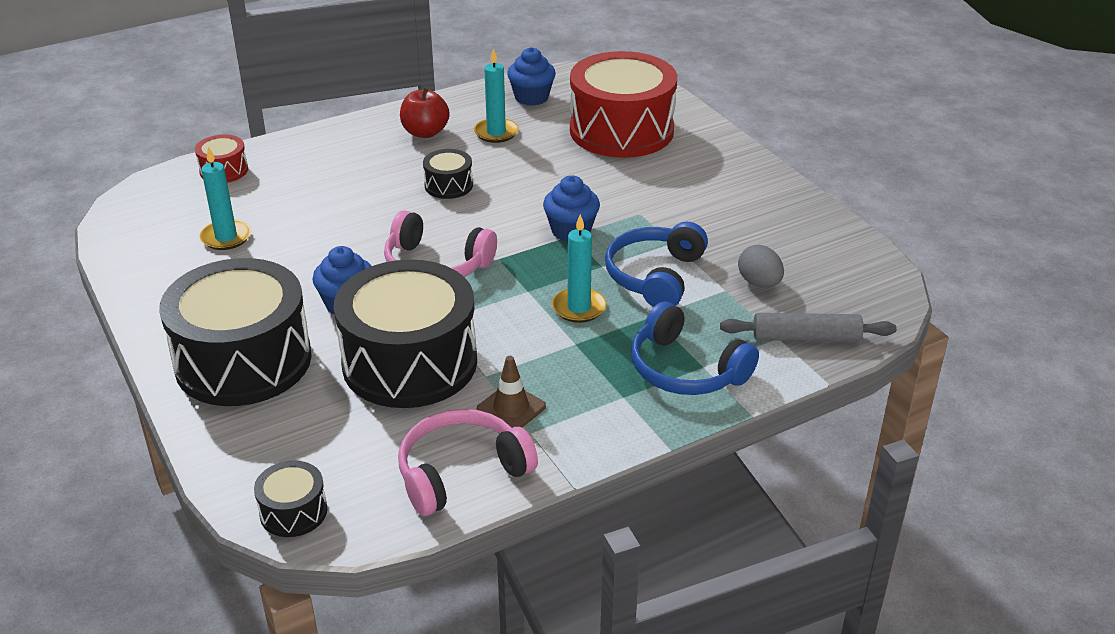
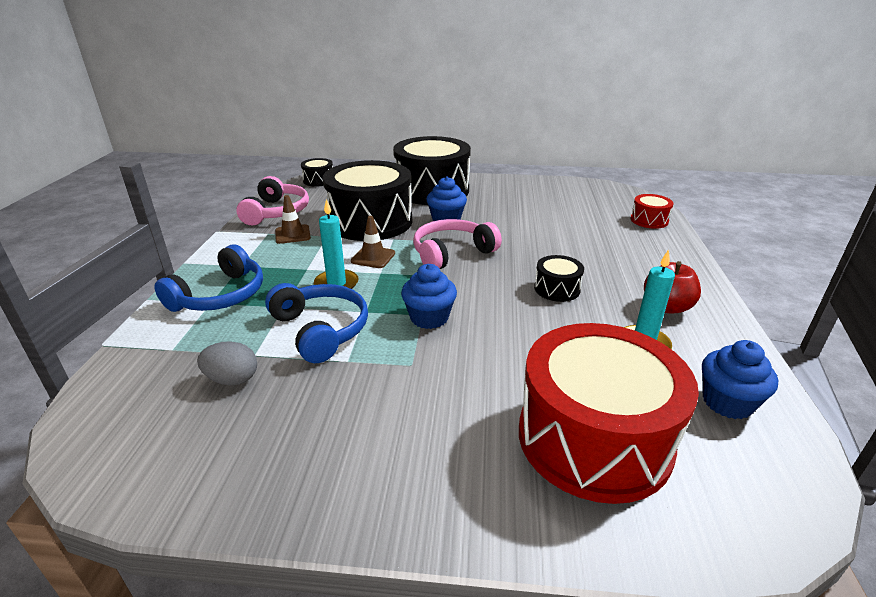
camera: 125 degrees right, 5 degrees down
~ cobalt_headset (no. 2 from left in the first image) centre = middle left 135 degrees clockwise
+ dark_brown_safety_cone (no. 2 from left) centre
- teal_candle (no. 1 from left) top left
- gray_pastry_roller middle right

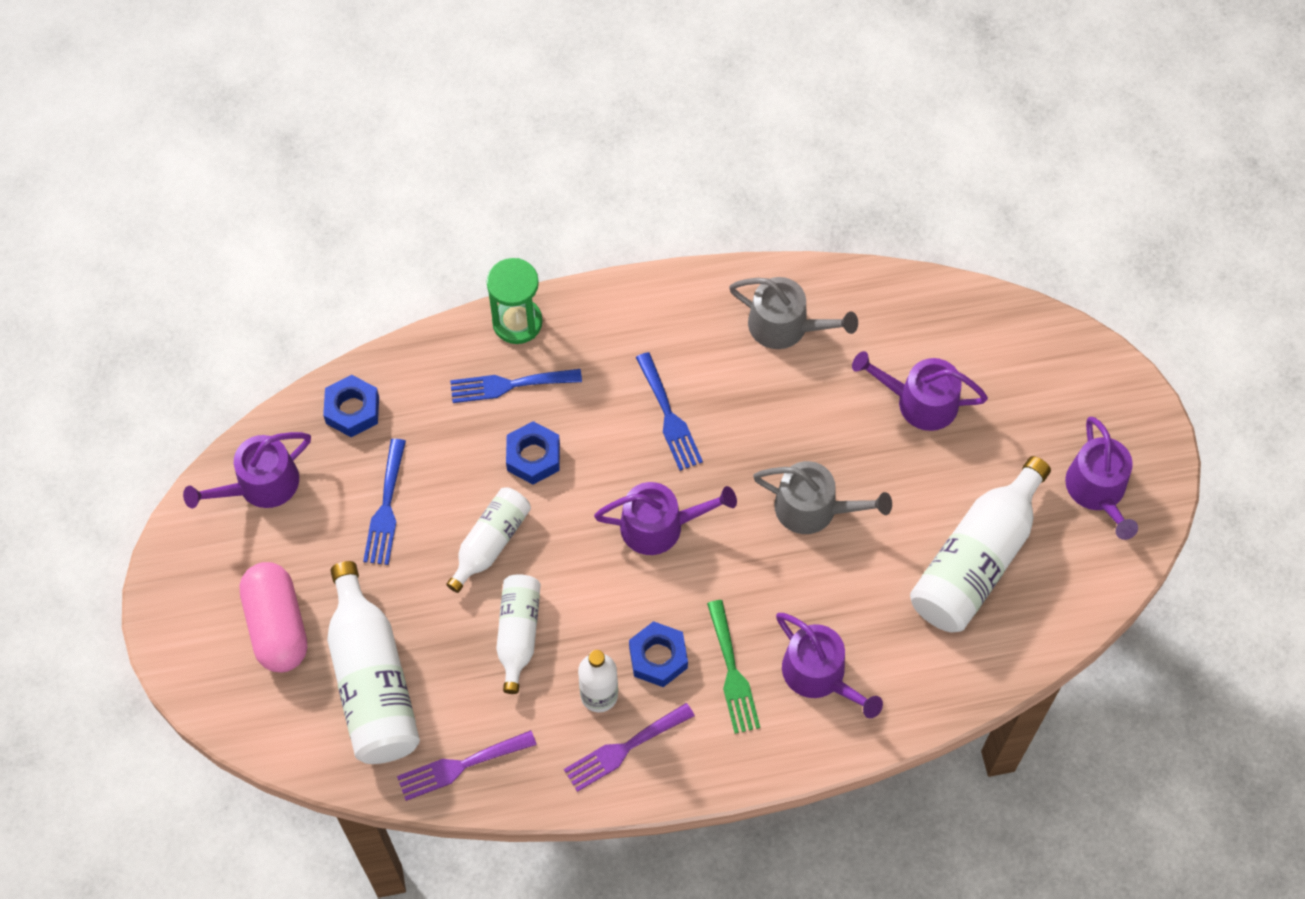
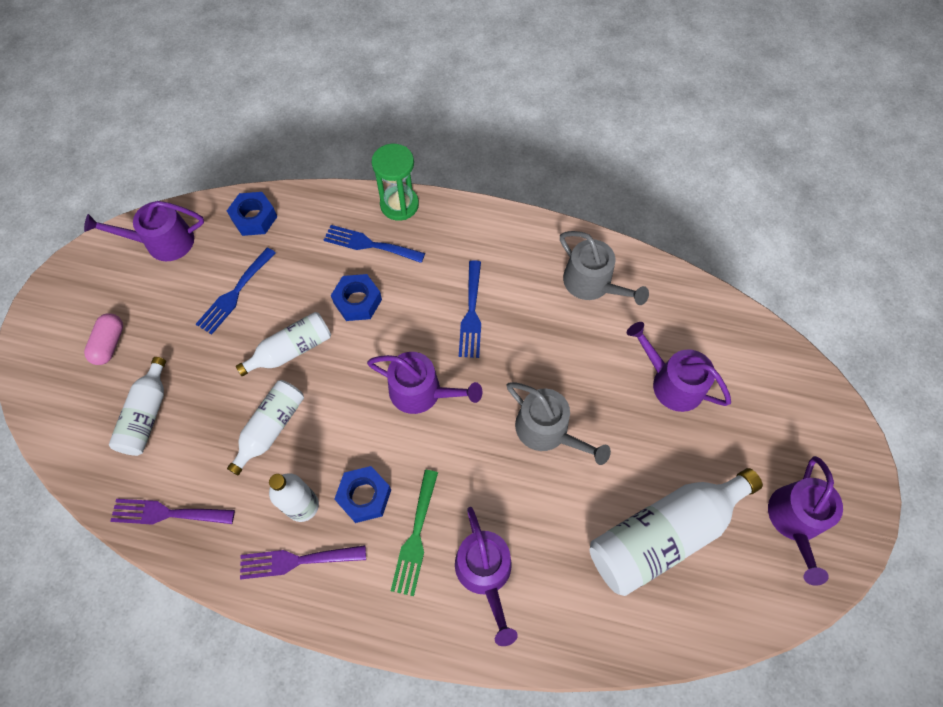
camera: 25 degrees right, 0 degrees up
~ rose-pink_pill_shape bottom left = middle left x0.59
~ snow-white_bottle (no. 1 from left) bottom left = middle left x0.58

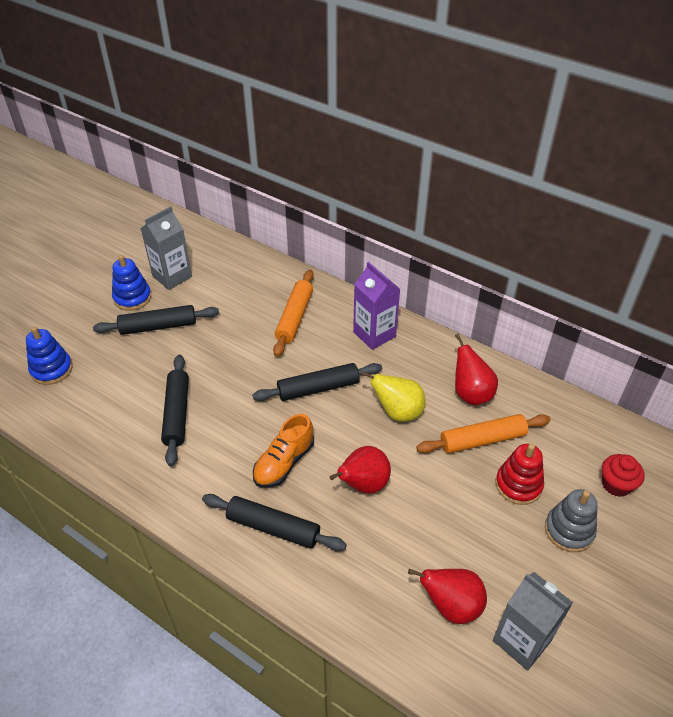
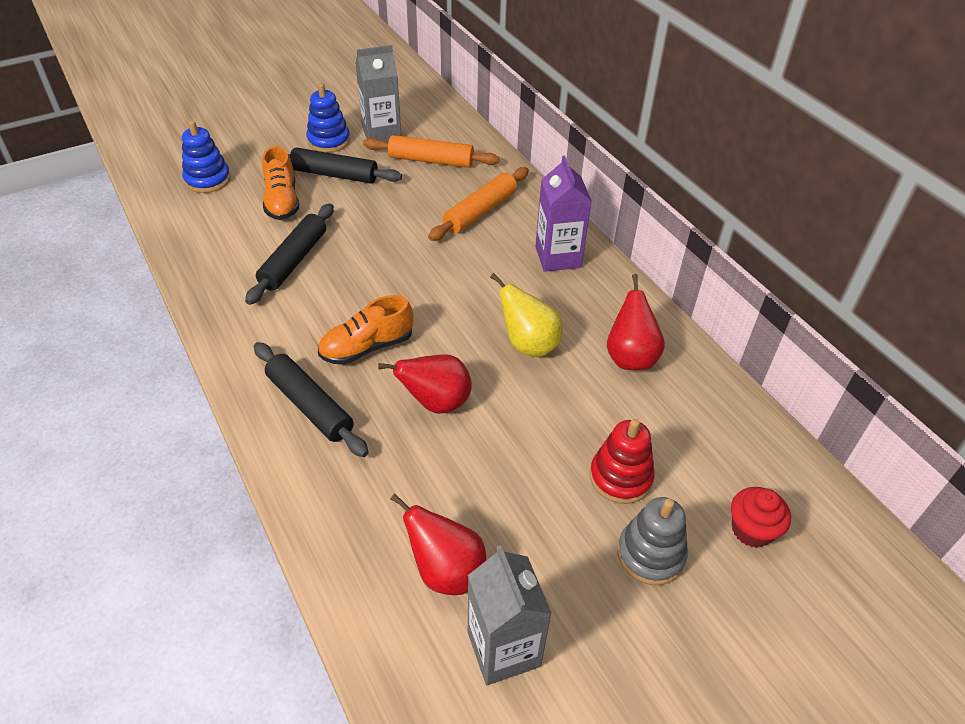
camera: 25 degrees right, 0 degrees up
+ bright_orange_shoe (no. 1 from left) top left
~ bright_orange_pastry_roller (no. 2 from left in the first image) middle right to bright_orange_pastry_roller (no. 1 from left) top centre
- black_pastry_roller (no. 4 from left) centre

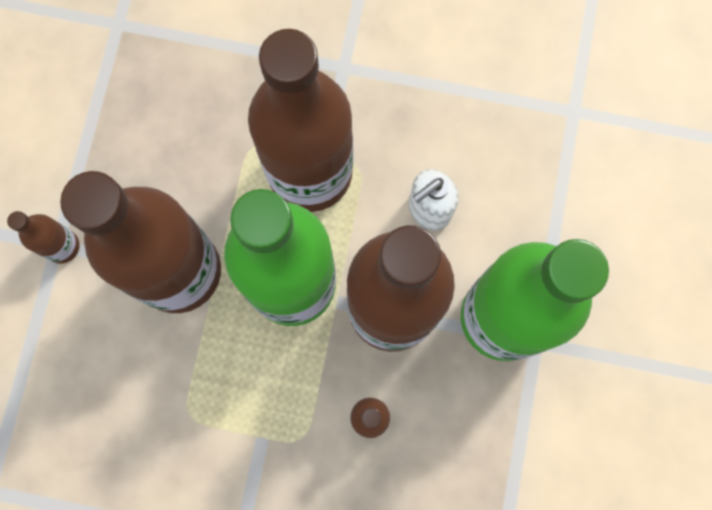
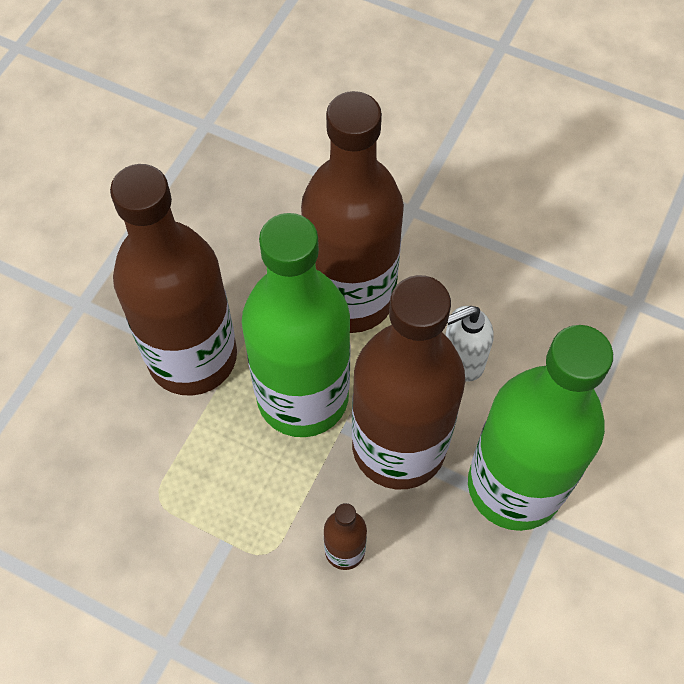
camera: 15 degrees right, 15 degrees down
- dark_brown_bottle (no. 1 from left) middle left

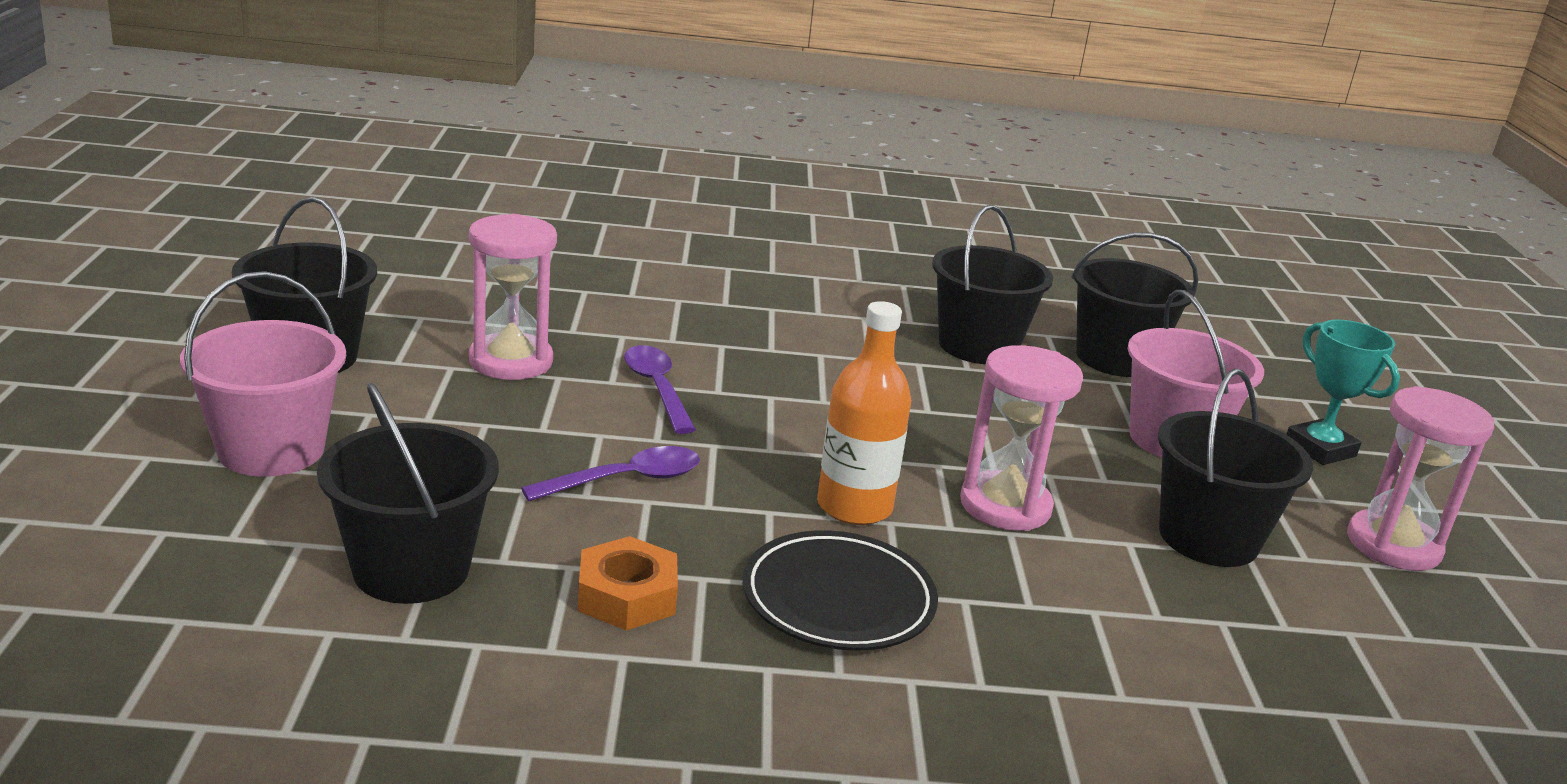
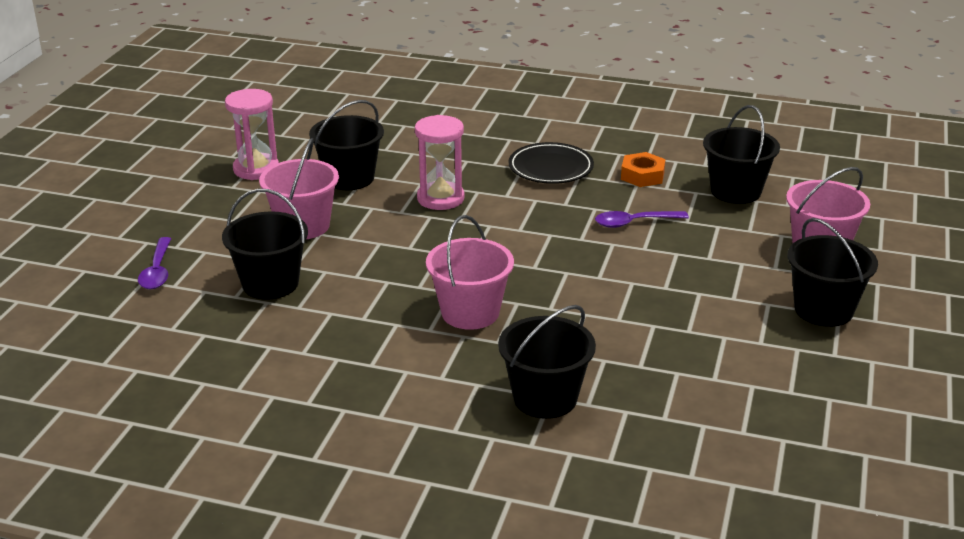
camera: 160 degrees left, 5 degrees up
~ royal_purple_tablespoon (no. 2 from left in the first image) centre to royal_purple_tablespoon (no. 1 from left) middle left
+ rose-pink_pail (no. 2 from left) centre
~ black_pail (no. 3 from left) centre to bottom centre
- rose-pink_sandglass (no. 1 from left) middle left
- bright_orange_bottle centre
- teal_award_cup middle right

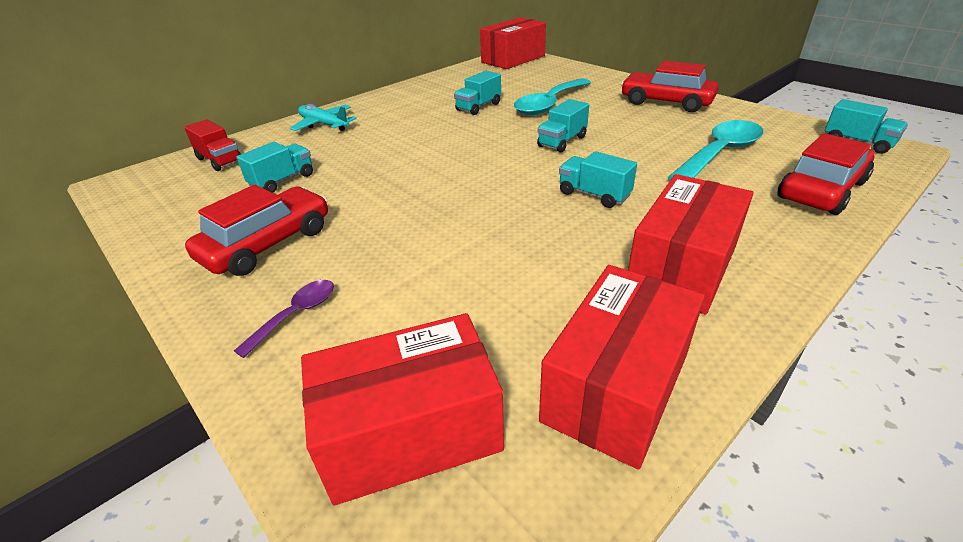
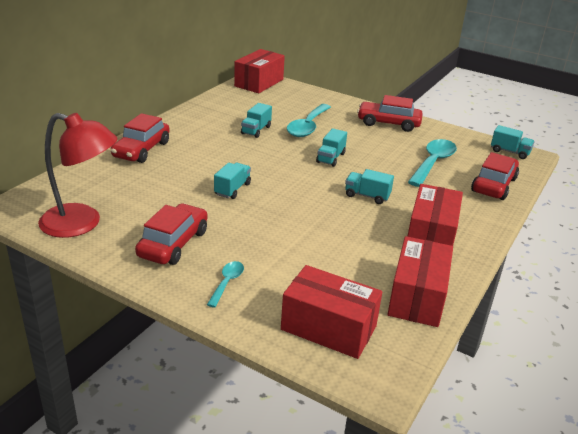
camera: 20 degrees left, 5 degrees down
+ red_desk_lamp middle left
~ teal_aeroplane top centre to red_car (no. 1 from left) top left
~ royal_purple_tablespoon middle left to teal_tablespoon (no. 1 from left) centre
~ teal_lorry (no. 1 from left) top left to centre
~ red_package (no. 1 from left in the first image) bottom centre = bottom centre 60 degrees clockwise
- red_lorry top left

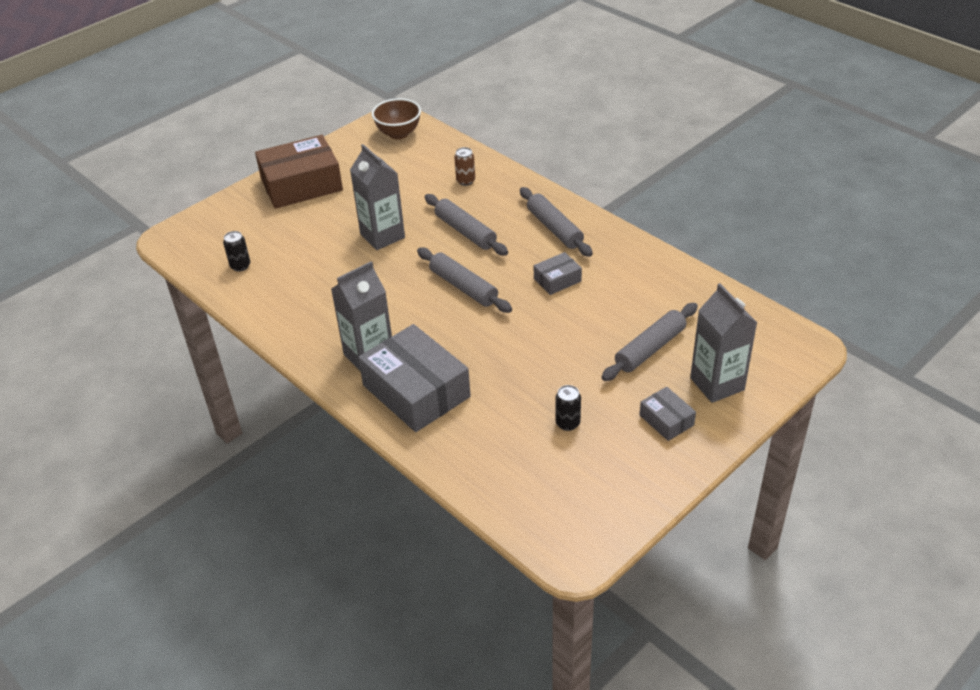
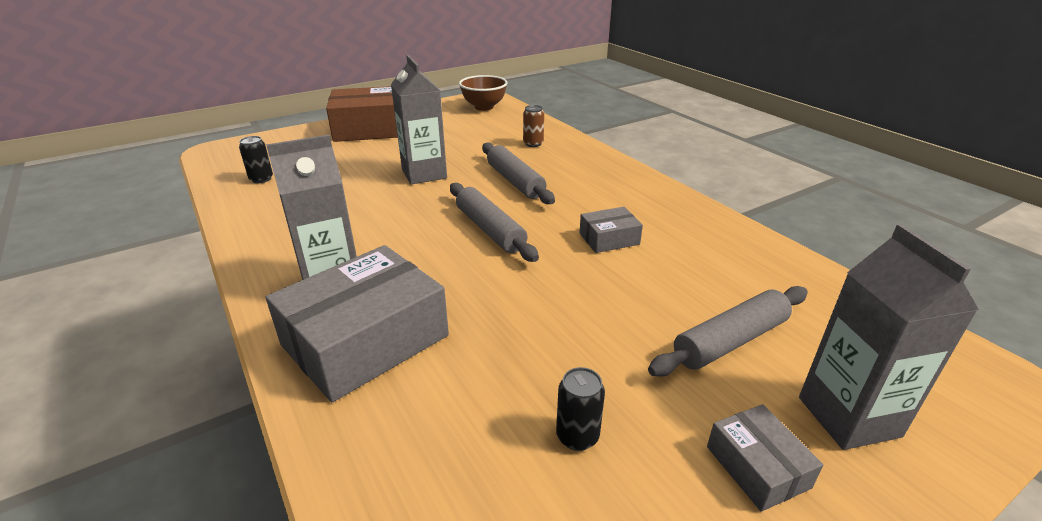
camera: 10 degrees right, 10 degrees down
~ gray_package (no. 1 from left) centre = centre 75 degrees clockwise
- gray_pastry_roller (no. 3 from left) top centre

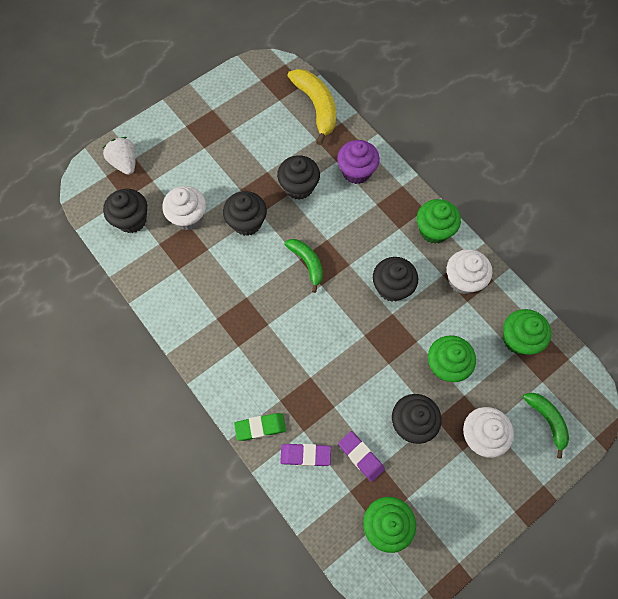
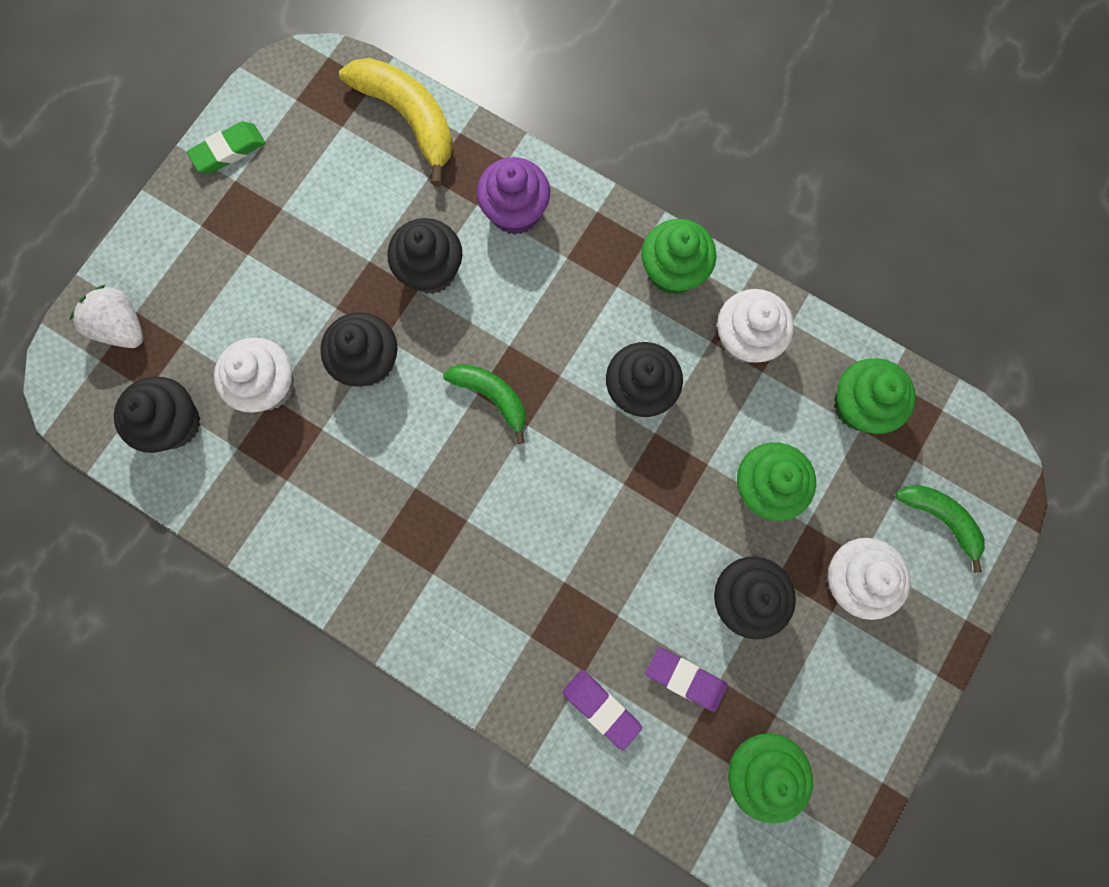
camera: 20 degrees left, 10 degrees up
~ leaf-green_pencil_eraser bottom centre to top left
~ royal_purple_pencil_eraser (no. 1 from left) bottom centre = bottom centre 60 degrees clockwise

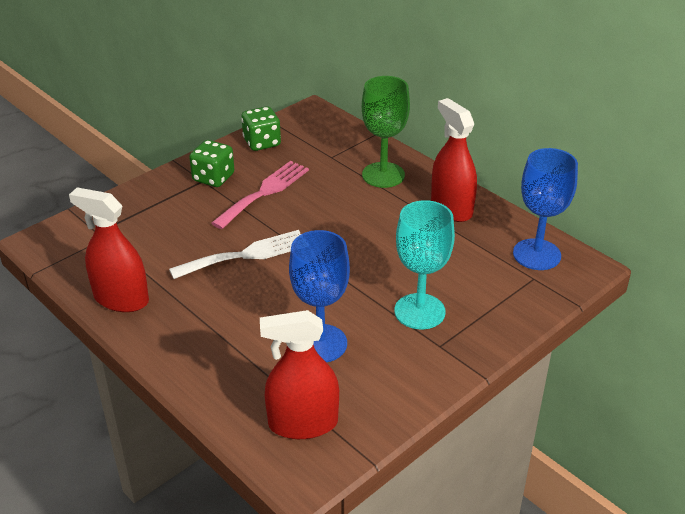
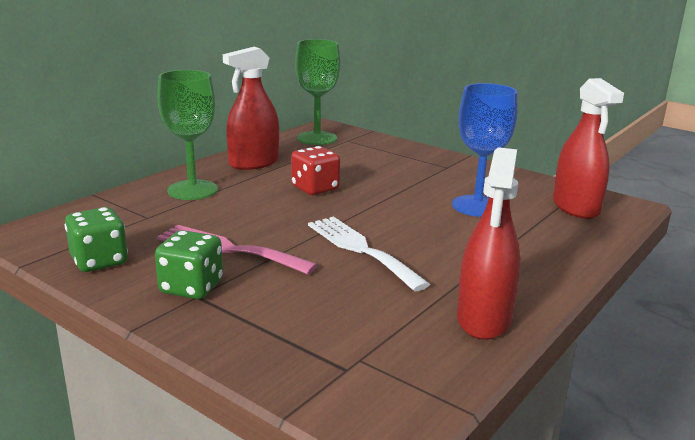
camera: 100 degrees left, 15 degrees down
+ red_dice centre
~ cobalt_chalice (no. 2 from left) middle right to leaf-green_chalice (no. 2 from left) top centre
- teal_chalice centre

